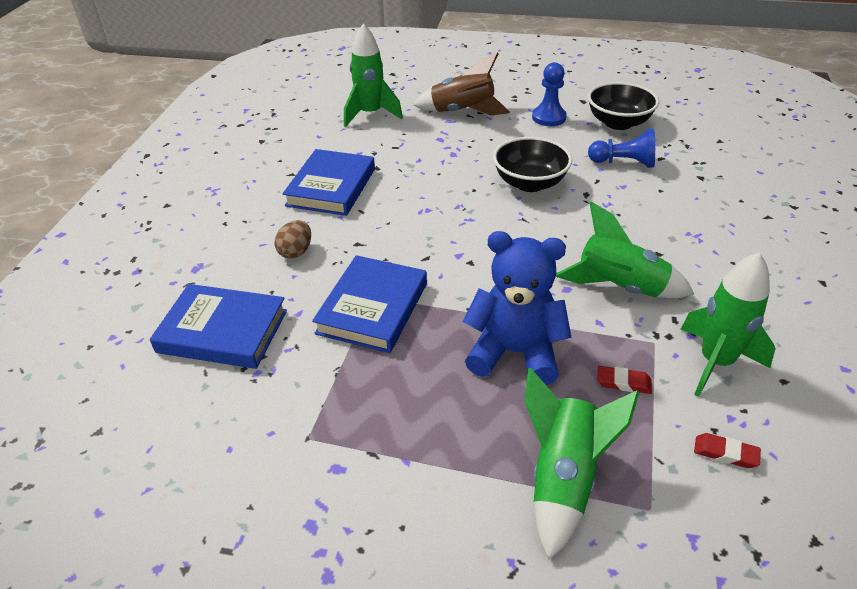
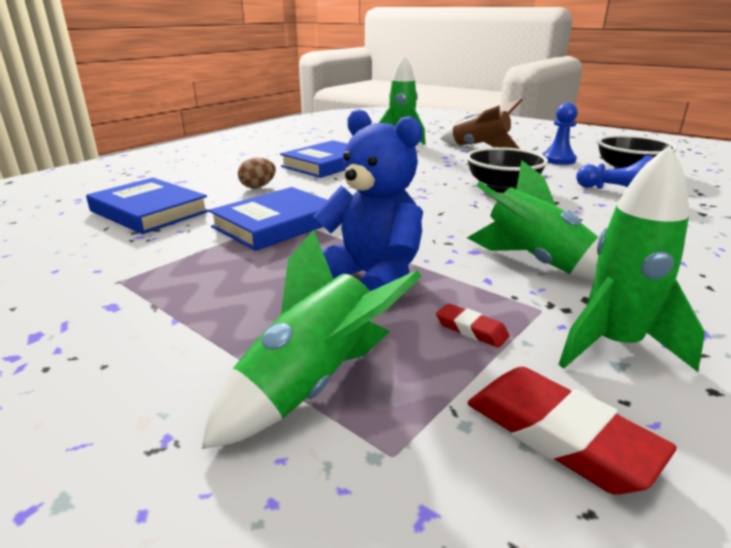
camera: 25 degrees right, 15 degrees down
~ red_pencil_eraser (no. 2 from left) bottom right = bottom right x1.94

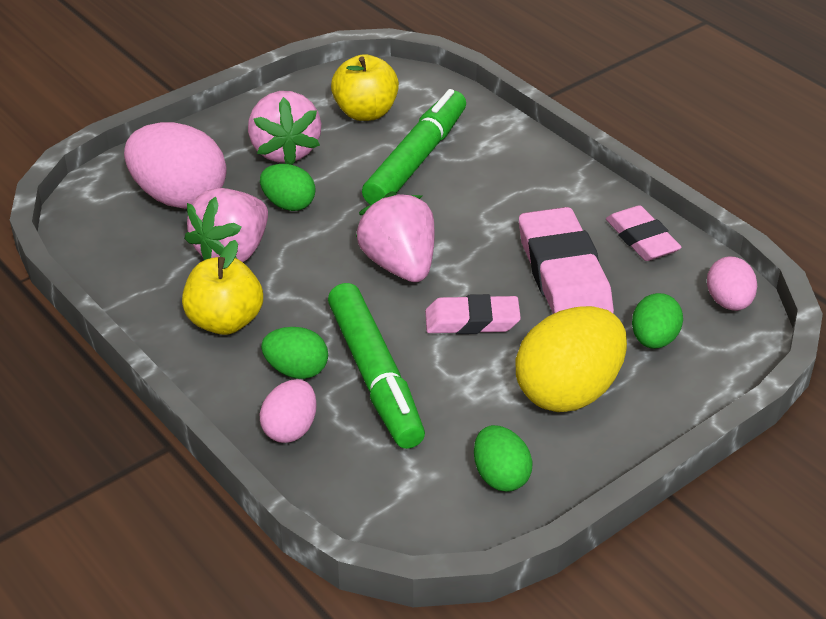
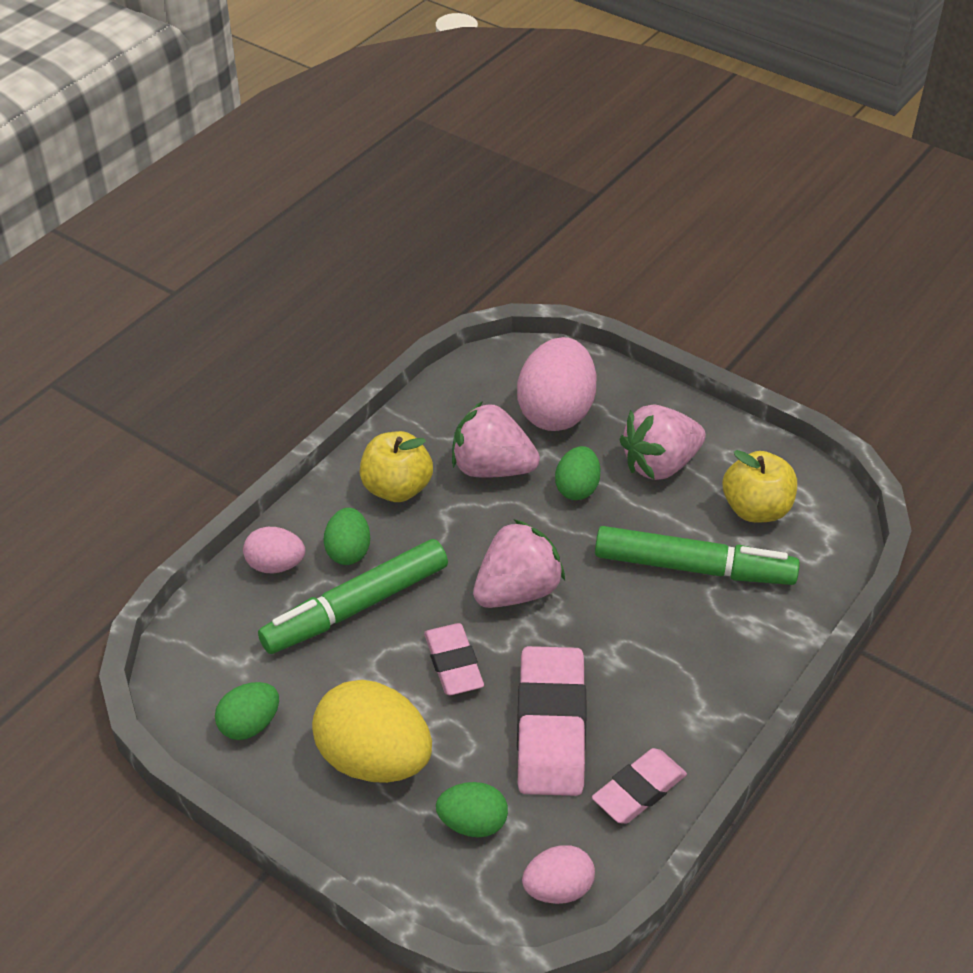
camera: 75 degrees right, 5 degrees up
~ rose-pink_pencil_eraser (no. 2 from left) middle right = bottom centre 60 degrees counterclockwise

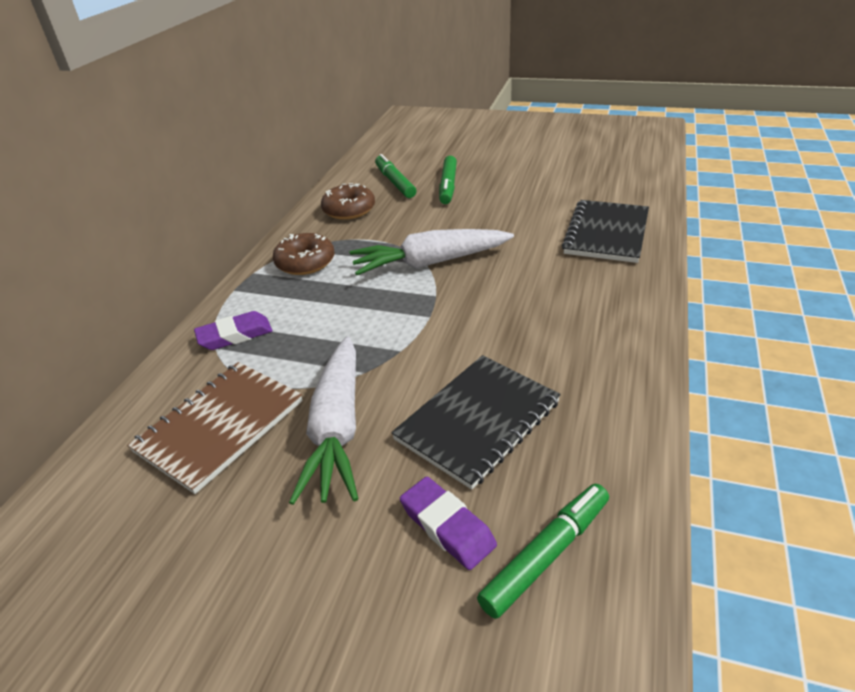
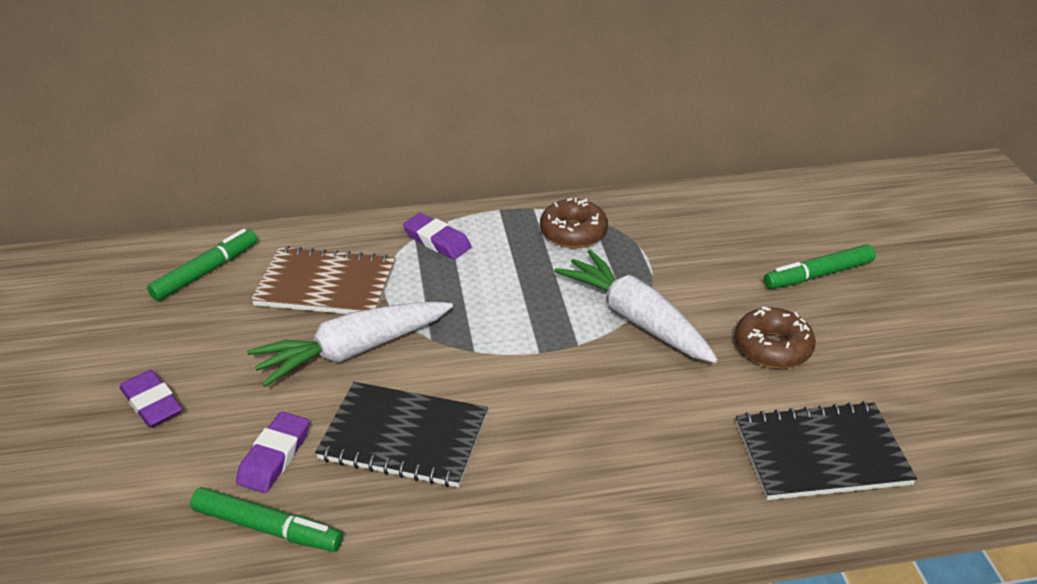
camera: 60 degrees right, 0 degrees up
+ royal_purple_pencil_eraser (no. 1 from left) bottom left
~ leaf-green_marker (no. 1 from left) top centre to middle left
~ dark_brown_glazed_donut (no. 2 from left) top centre to middle right

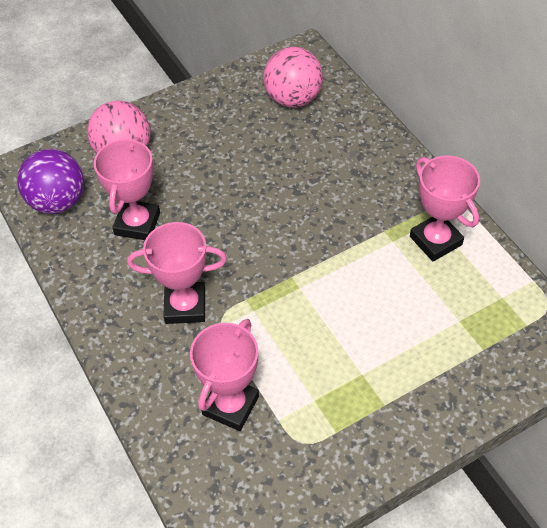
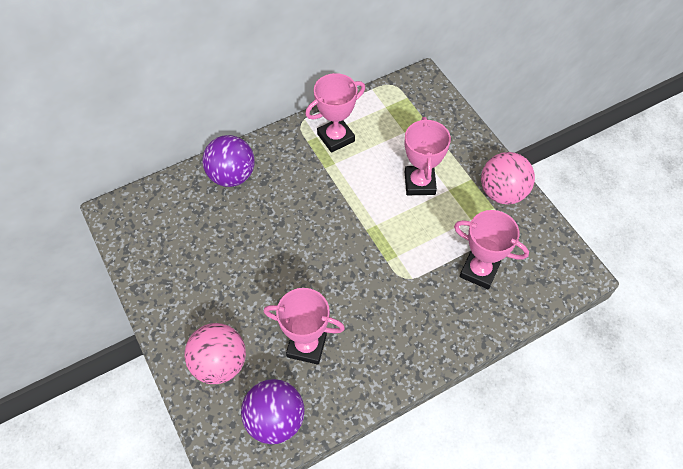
camera: 90 degrees left, 5 degrees up
+ royal_purple_play_ball (no. 1 from left) centre
~ rose-pink_award_cup (no. 2 from left in the first image) middle left to rose-pink_award_cup (no. 3 from left) top centre
~ rose-pink_play_ball (no. 2 from left) top centre to middle right

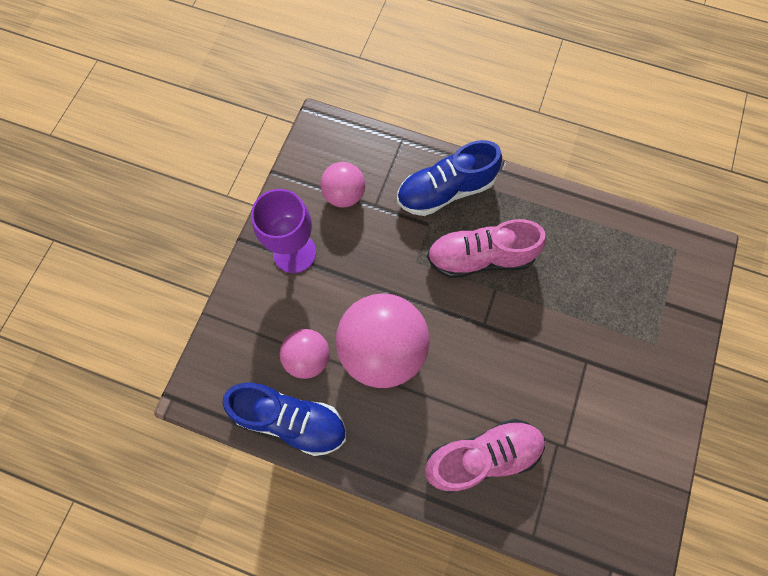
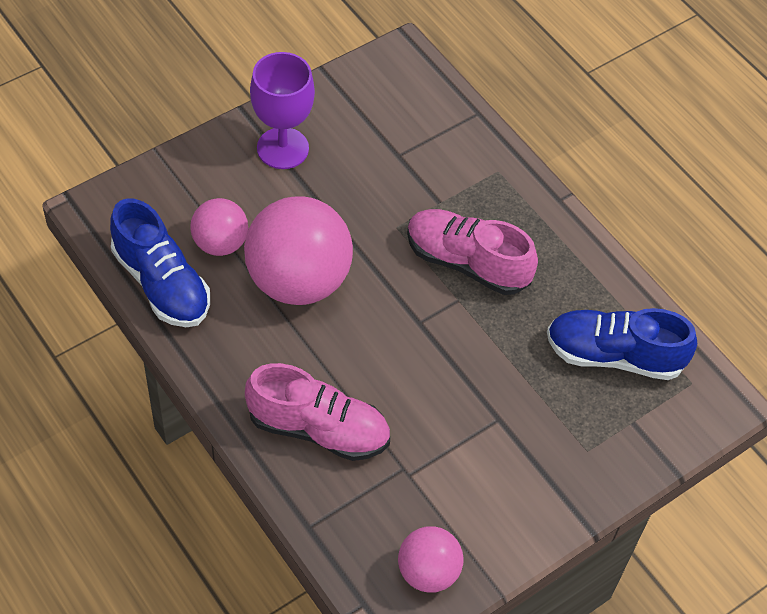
camera: 30 degrees right, 15 degrees down
~ rose-pink_play_ball (no. 2 from left in the first image) top centre to rose-pink_play_ball (no. 3 from left) bottom centre
~ cobalt_shoe (no. 2 from left) top centre to middle right

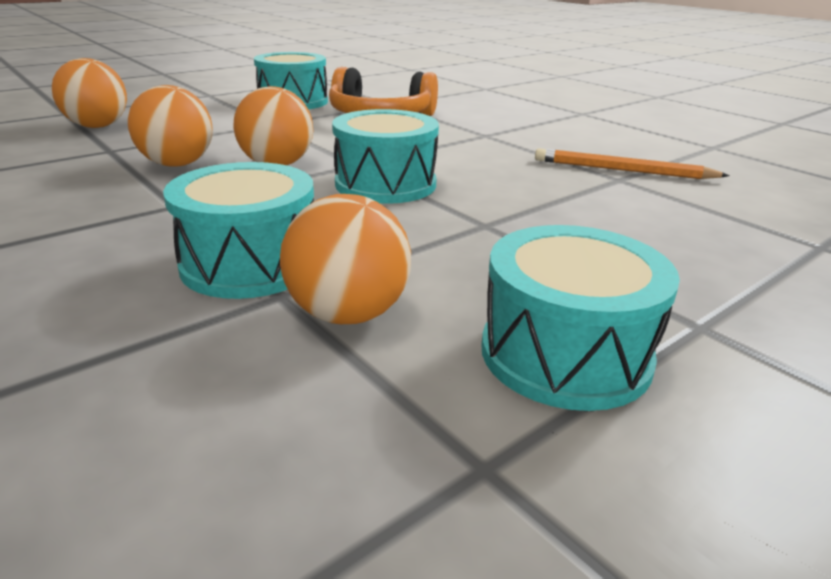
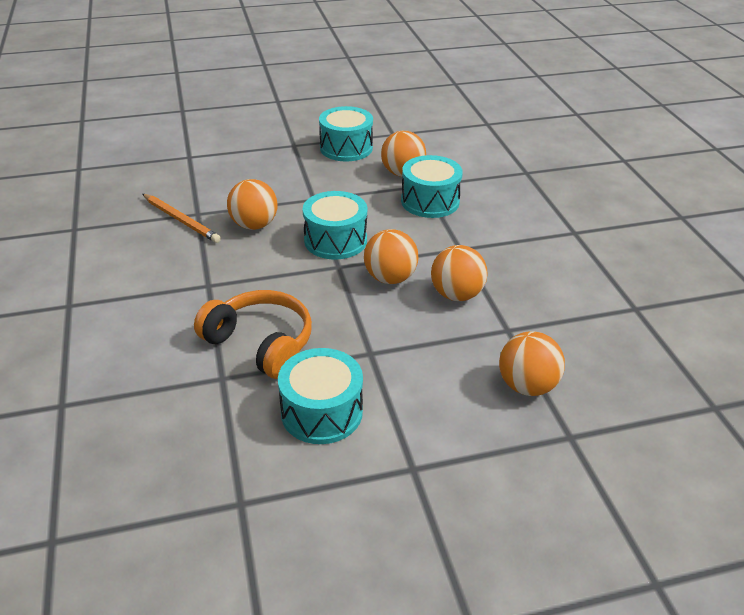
camera: 155 degrees left, 10 degrees up
+ bright_orange_play_ball (no. 1 from left) top centre

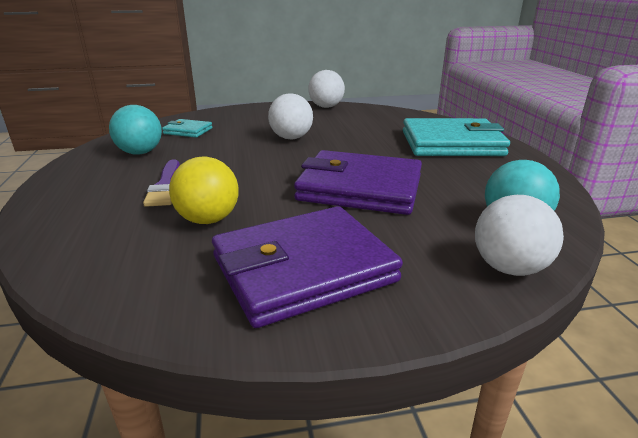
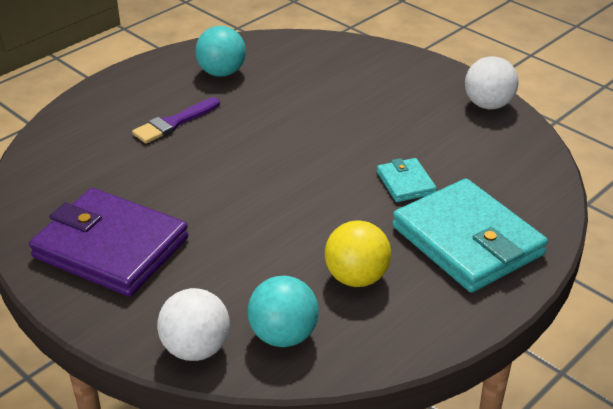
camera: 55 degrees right, 10 degrees up
~ golden_play_ball middle left to centre
~ teal_billfold (no. 1 from left) top left to centre
- snow-white_play_ball (no. 1 from left) top centre
- royal_purple_billfold (no. 2 from left) centre

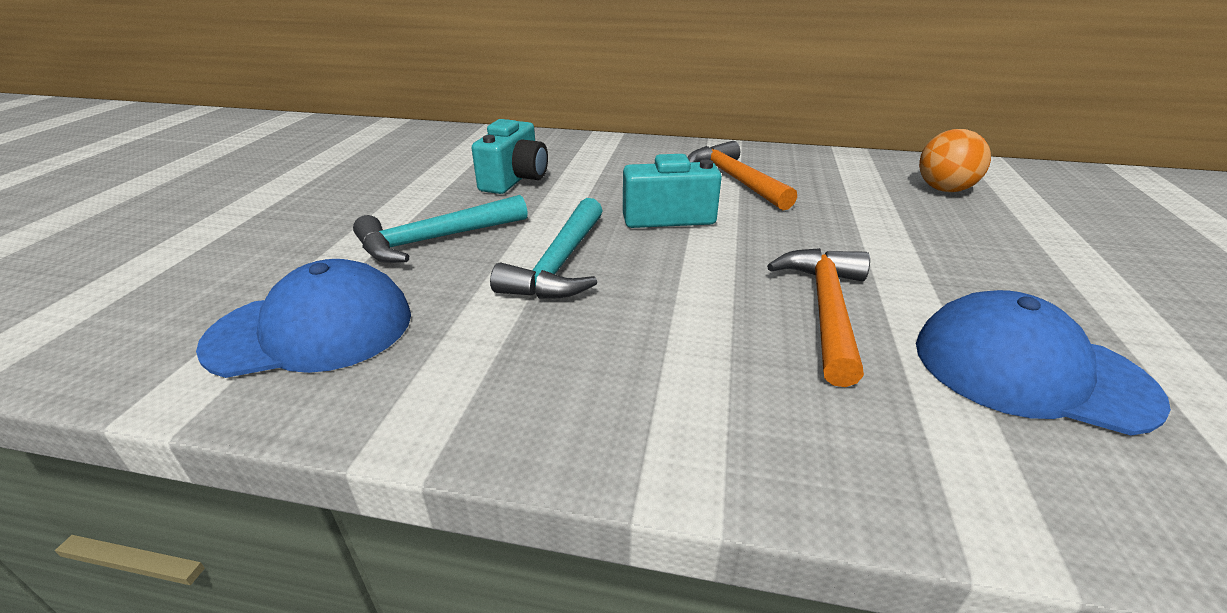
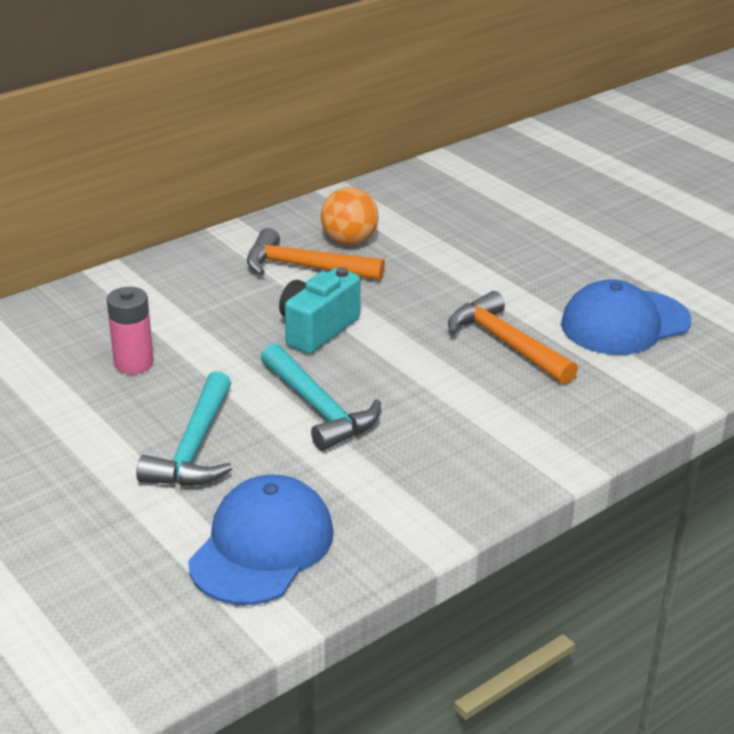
camera: 50 degrees left, 0 degrees up
~ teal_camera (no. 1 from left) top centre to rose-pink_battery middle left
~ bright_orange_play_ball top right to top centre

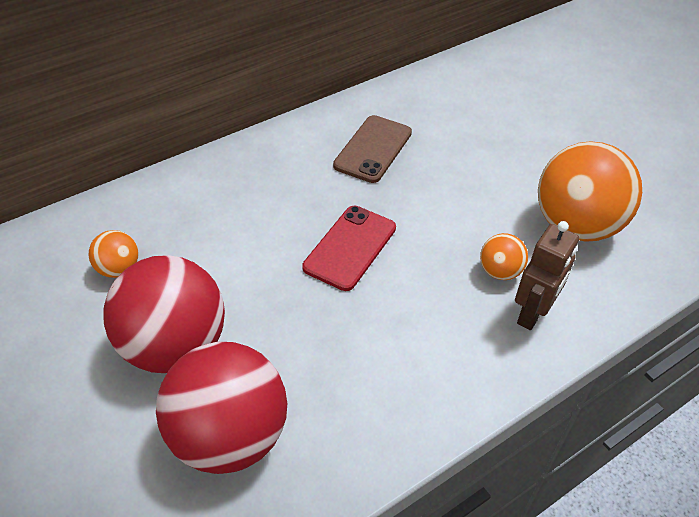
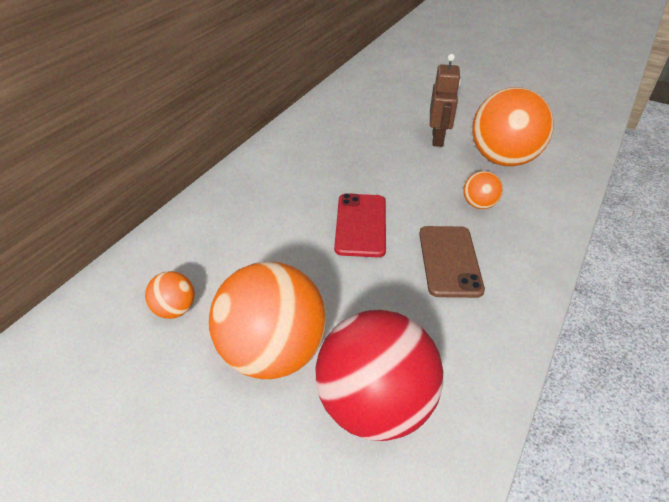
camera: 25 degrees left, 5 degrees down
~ red_play_ball (no. 1 from left) middle left to bright_orange_play_ball (no. 2 from left) centre
~ dark_brown_mobile_phone top centre to middle right
~ dark_brown_robot_figure middle right to top centre

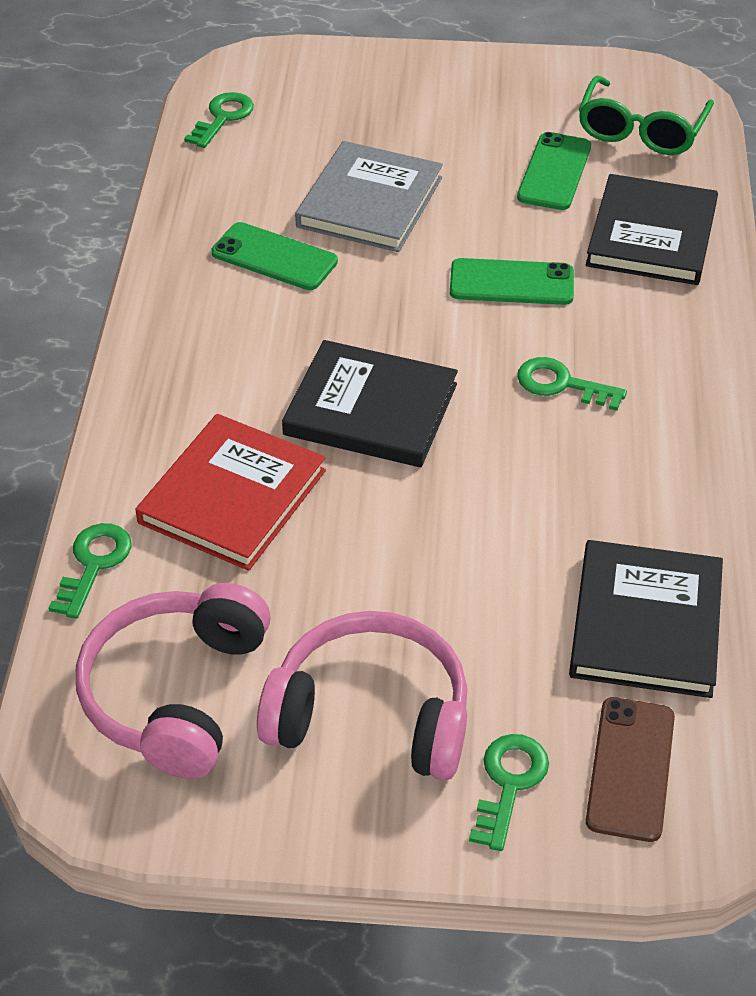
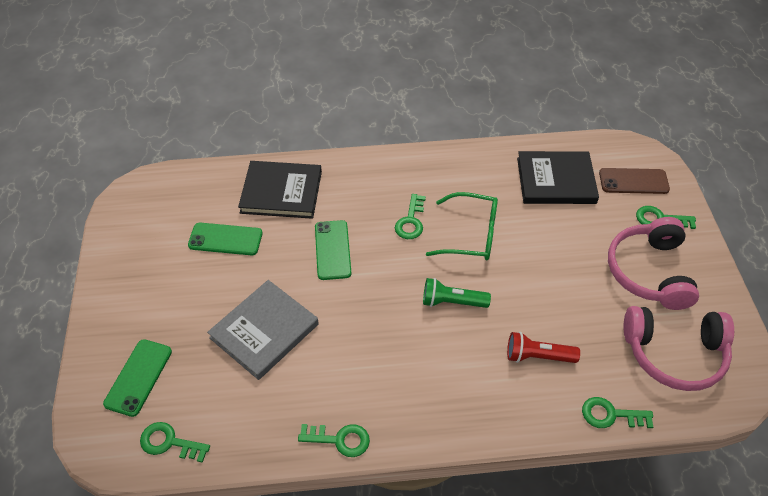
camera: 100 degrees left, 5 degrees up
~ leaf-green_mobile_phone (no. 1 from left) top centre to bottom left
~ gray_hardcover top centre = centre 60 degrees counterclockwise
+ leaf-green_key (no. 2 from left) bottom centre
~ black_hardcover (no. 1 from left) centre to leaf-green_pocket_torch centre
~ leaf-green_eyeglasses top right to centre
~ red_hardcover middle left to red_pocket_torch bottom right

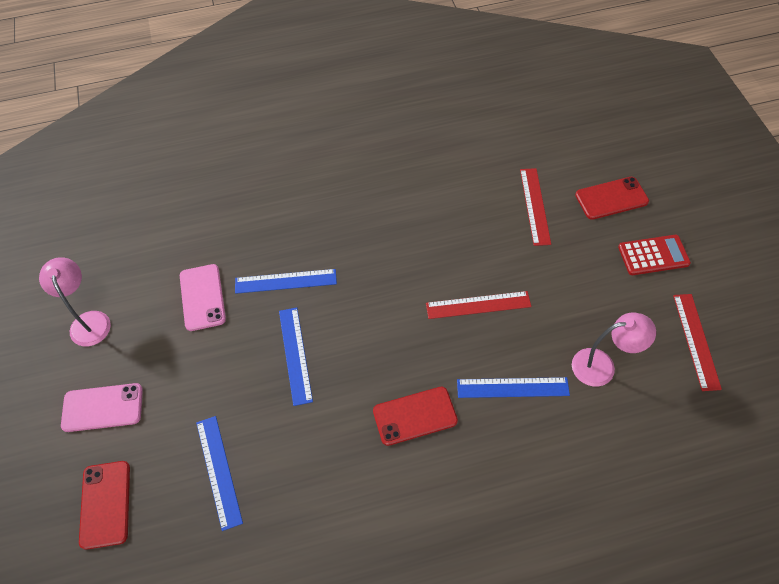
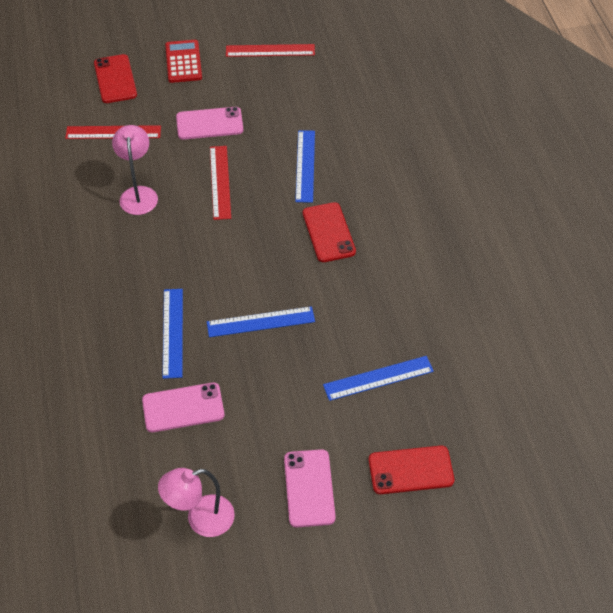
camera: 90 degrees left, 5 degrees down
~ rose-pink_desk_lamp (no. 2 from left in the first image) middle right to rose-pink_desk_lamp (no. 1 from left) top left
+ rose-pink_mobile_phone (no. 2 from left) top centre

